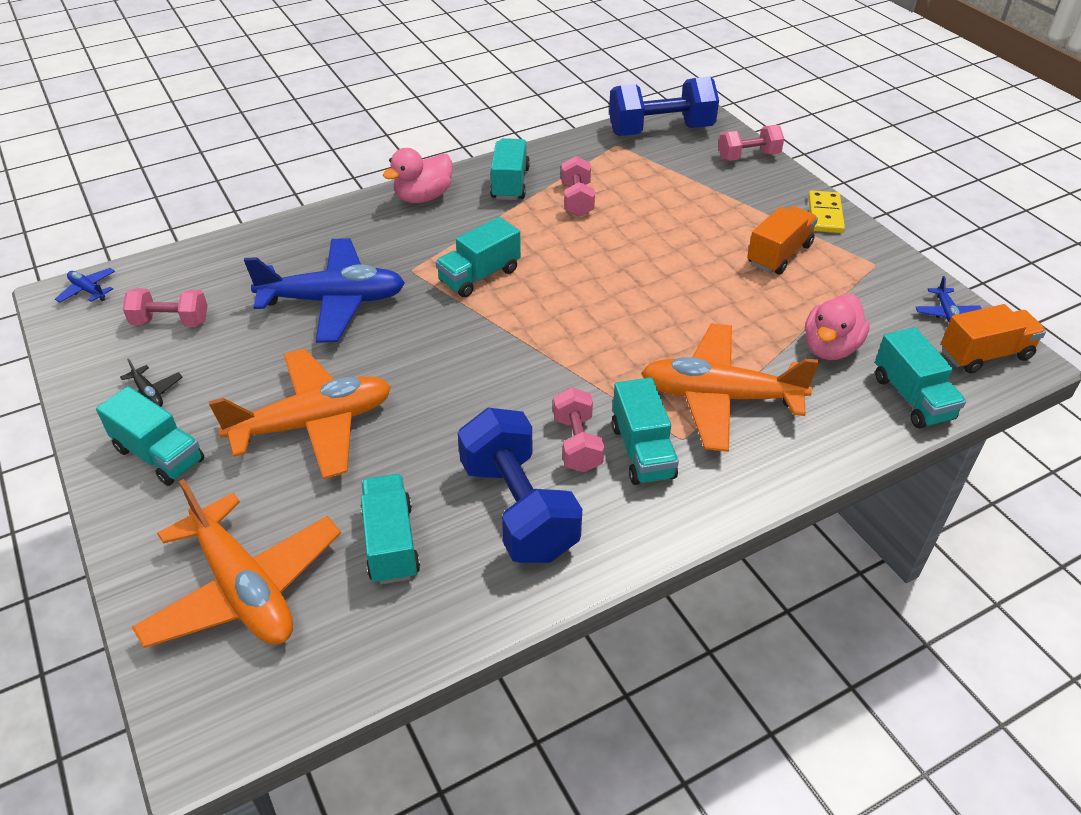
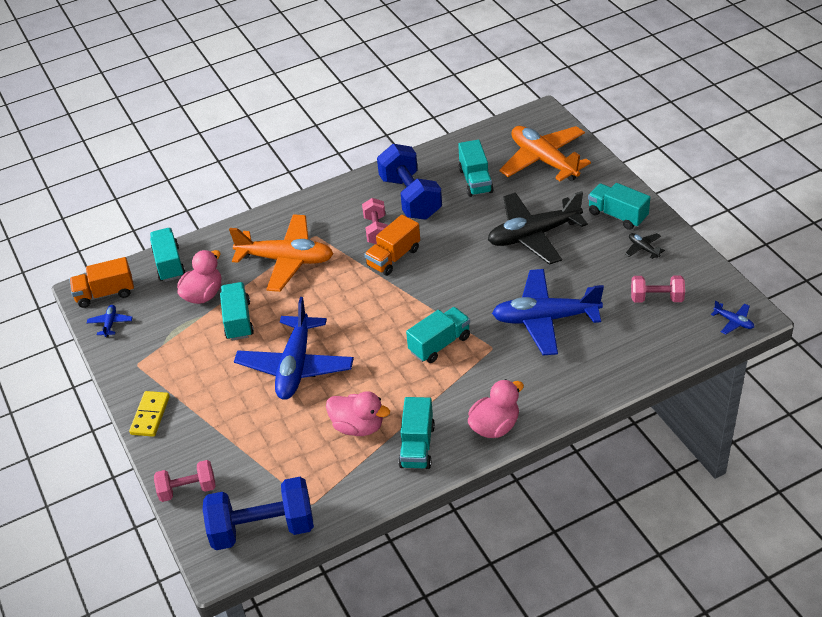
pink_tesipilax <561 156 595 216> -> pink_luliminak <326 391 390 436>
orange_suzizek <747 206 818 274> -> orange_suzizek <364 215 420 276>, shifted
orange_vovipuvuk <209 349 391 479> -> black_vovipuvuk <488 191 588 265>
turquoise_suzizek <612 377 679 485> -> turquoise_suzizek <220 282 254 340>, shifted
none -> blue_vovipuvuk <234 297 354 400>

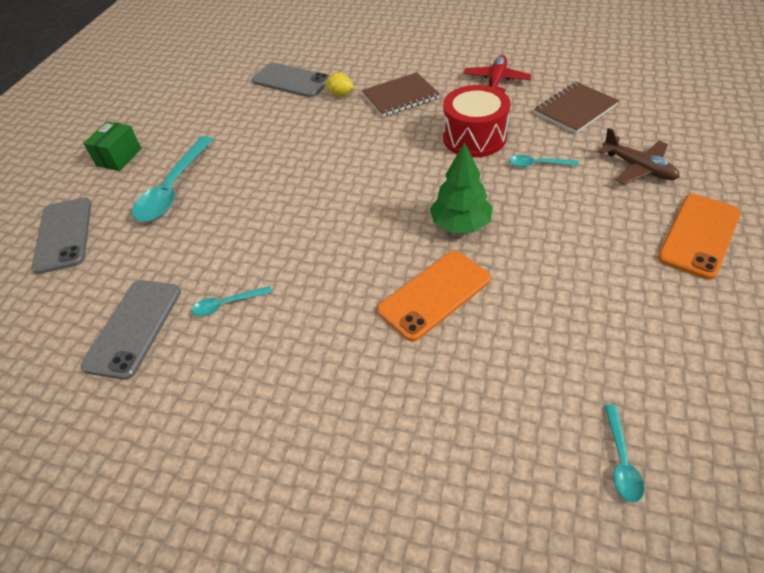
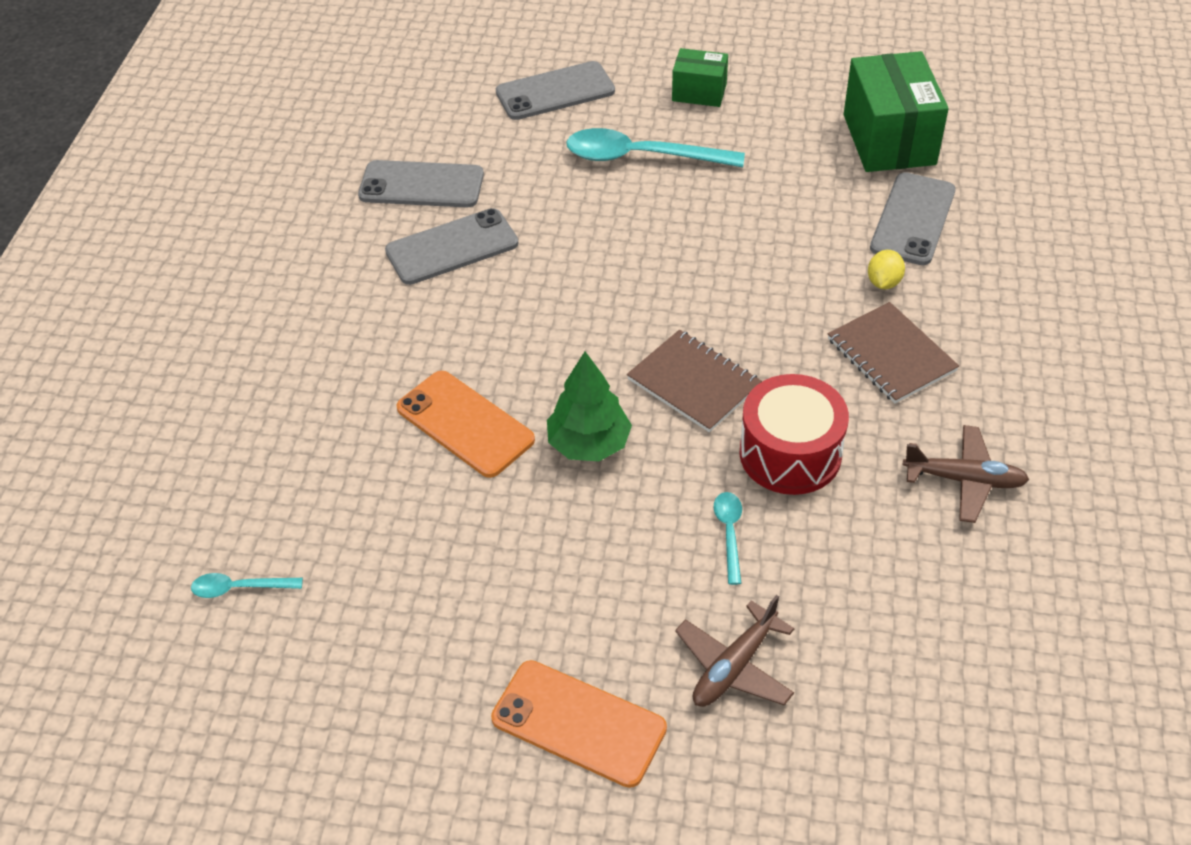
red_vovipuvuk <463 55 531 93> -> brown_vovipuvuk <903 425 1029 523>
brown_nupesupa <534 82 619 134> -> brown_nupesupa <627 330 762 432>, shifted
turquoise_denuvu <191 286 272 316> -> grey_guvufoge <385 208 518 285>
none -> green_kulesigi <844 51 949 172>

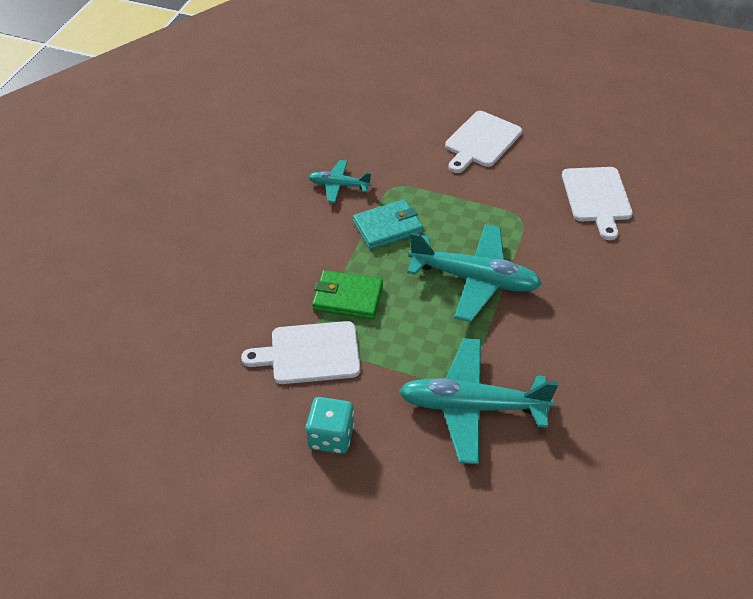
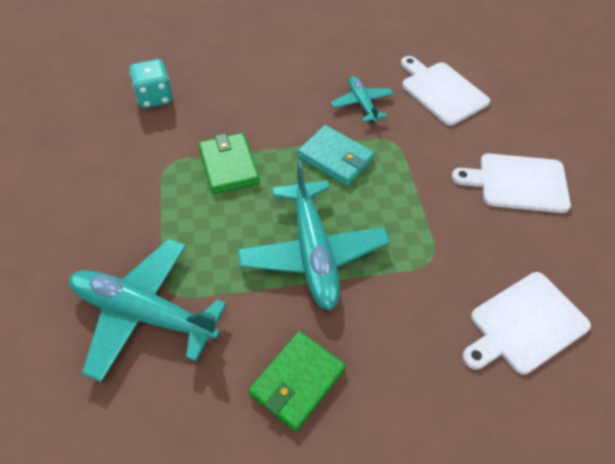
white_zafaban <241 321 361 384> -> white_zafaban <401 56 490 126>, shifted
turquoise_vovipuvuk <399 338 558 464> -> turquoise_vovipuvuk <69 239 227 382>, 45 degrees counterclockwise
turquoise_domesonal <306 397 355 454> -> turquoise_domesonal <129 59 173 108>, shifted
none -> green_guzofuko <248 331 346 431>

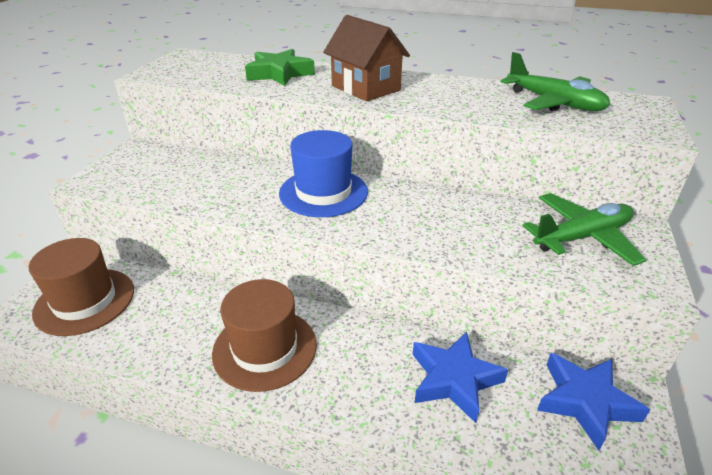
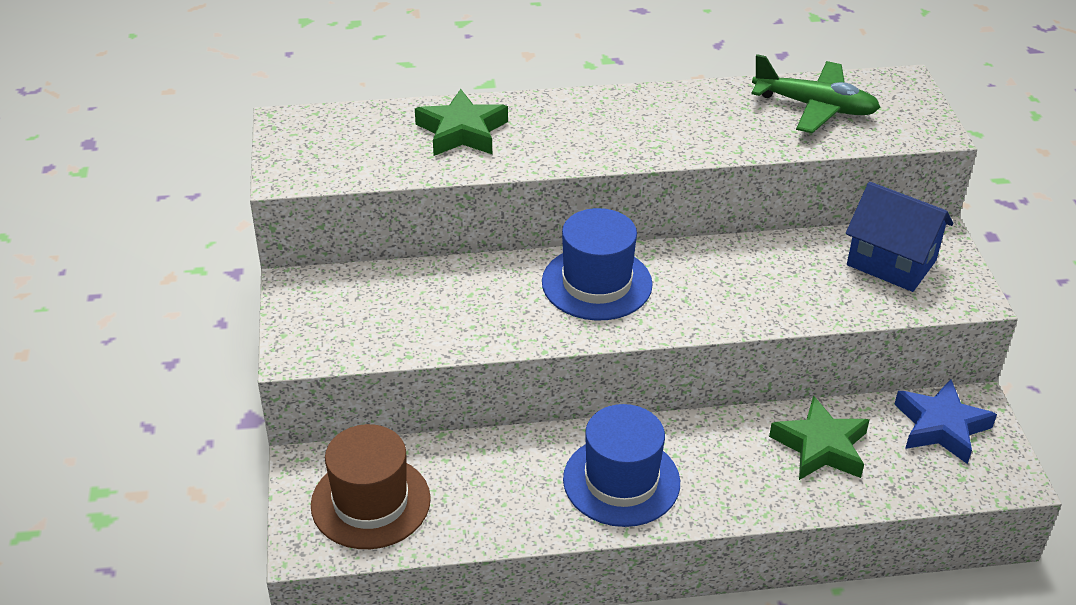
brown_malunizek <323 15 410 101> -> none
green_vovipuvuk <522 193 646 266> -> blue_malunizek <846 182 953 292>
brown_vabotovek <212 279 317 392> -> blue_vabotovek <563 404 680 527>
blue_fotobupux <413 331 508 423> -> green_fotobupux <769 395 869 480>

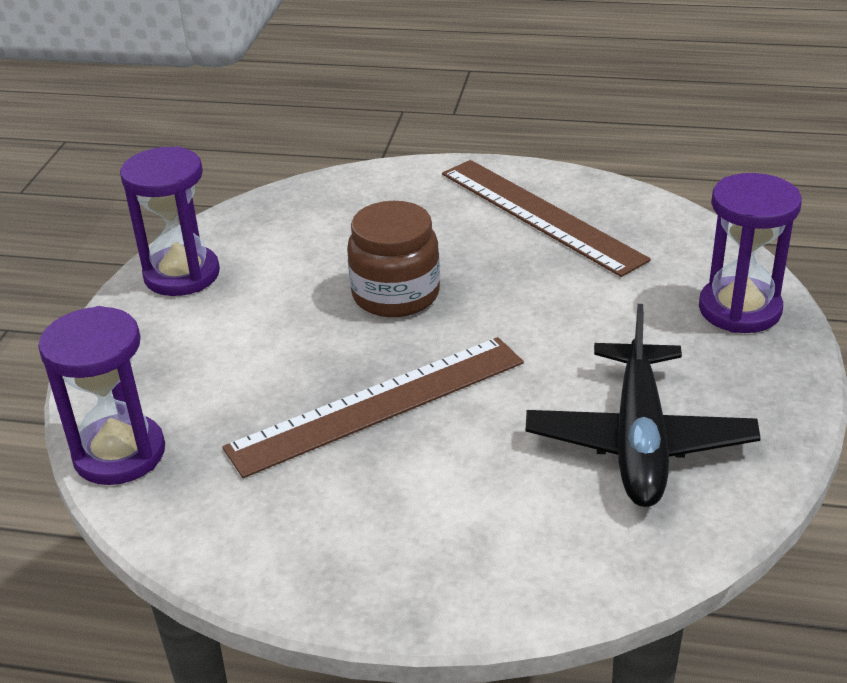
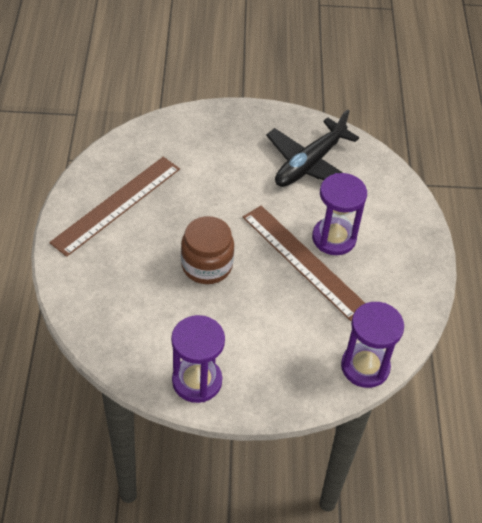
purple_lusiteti <699 173 802 333> -> purple_lusiteti <312 173 367 255>, shifted
black_vovipuvuk <526 304 761 507> -> black_vovipuvuk <266 109 359 187>, 135 degrees clockwise

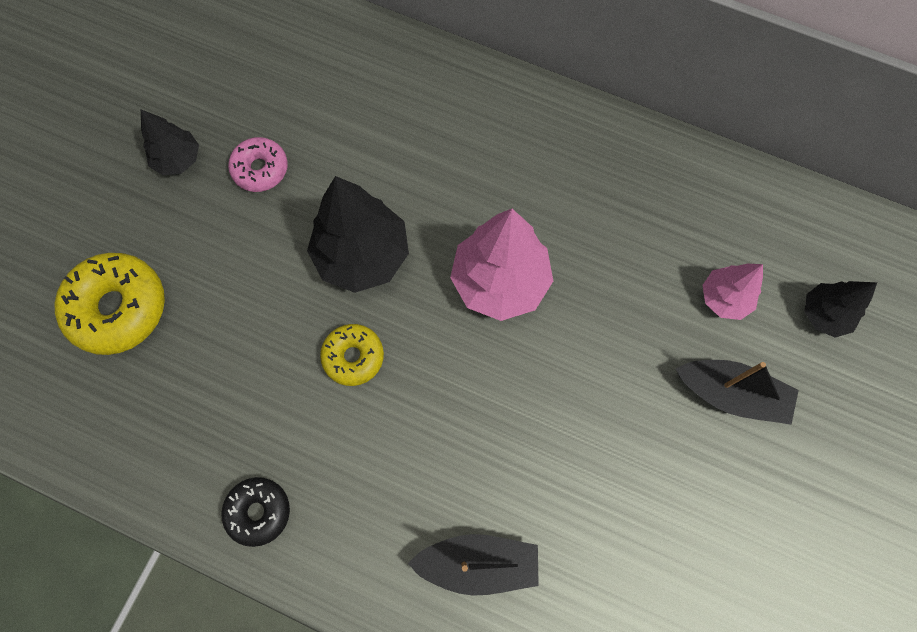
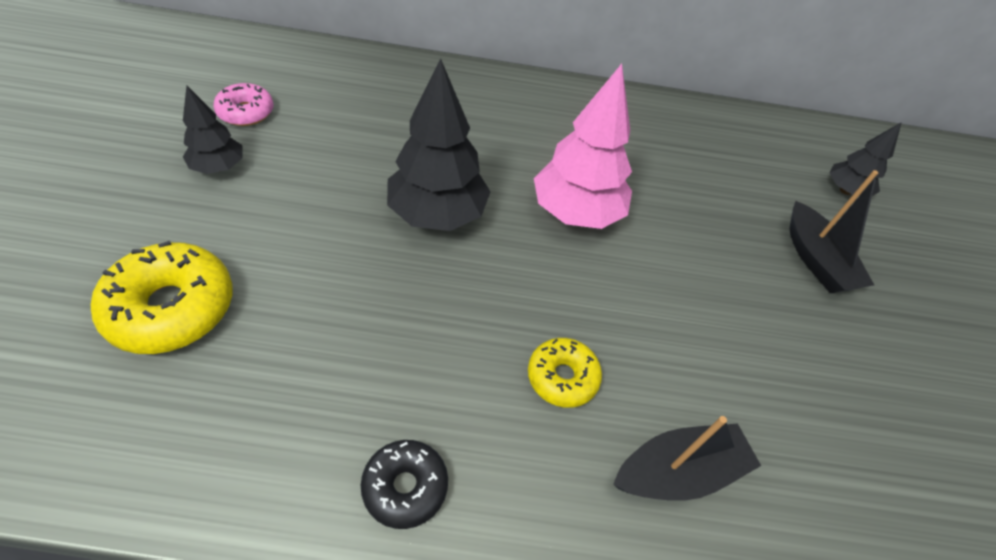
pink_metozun <228 137 288 192> -> pink_metozun <213 83 274 126>, shifted
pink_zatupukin <702 264 763 320> -> none
yellow_metozun <320 324 384 386> -> yellow_metozun <528 338 602 408>, shifted
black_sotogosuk <676 360 799 425> -> black_sotogosuk <790 170 878 293>, 75 degrees clockwise

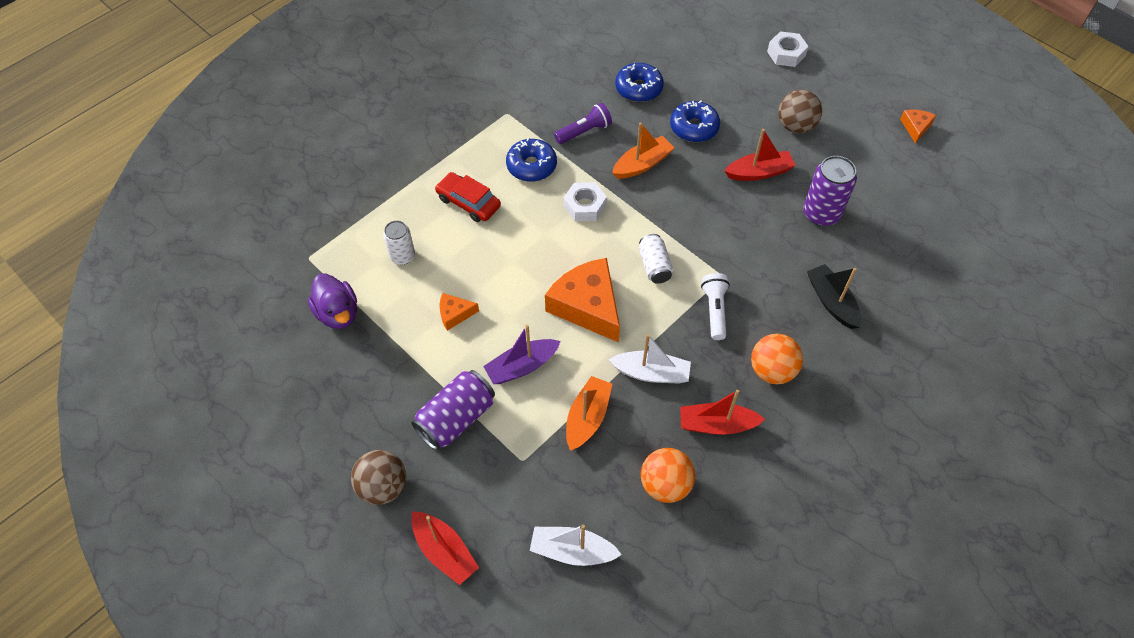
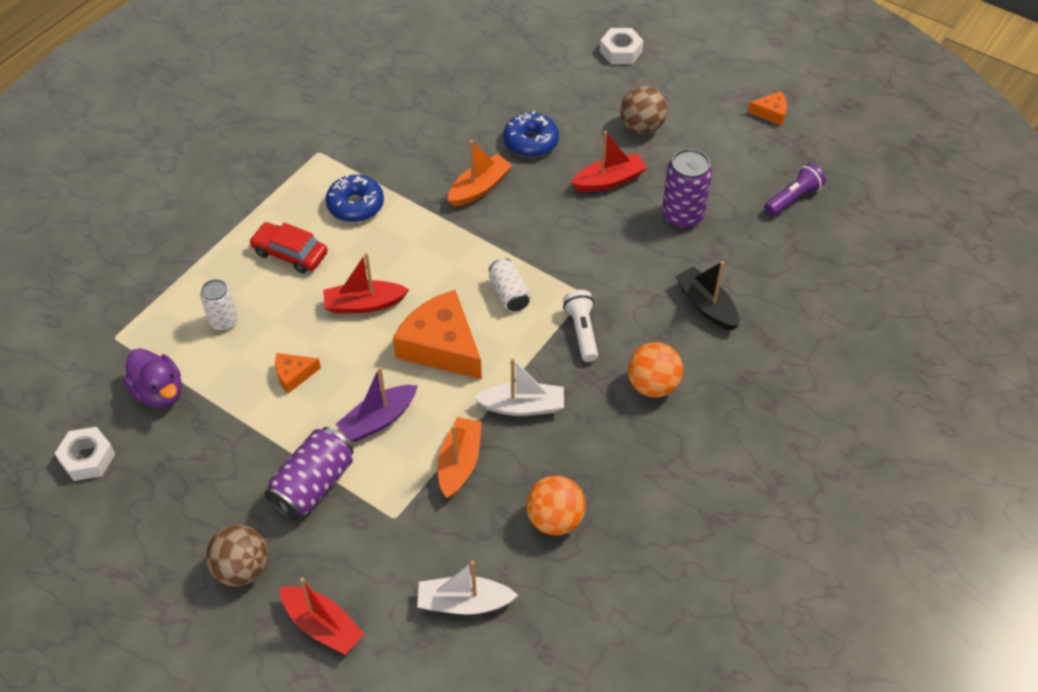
blue_metozun <615 63 664 102> -> none
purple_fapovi <554 103 612 144> -> purple_fapovi <764 163 826 216>, shifted
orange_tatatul <900 110 936 143> -> orange_tatatul <748 91 787 126>, 90 degrees clockwise
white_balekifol <563 182 607 222> -> white_balekifol <54 427 115 481>, shifted
red_sotogosuk <680 390 765 435> -> red_sotogosuk <323 253 409 314>, shifted

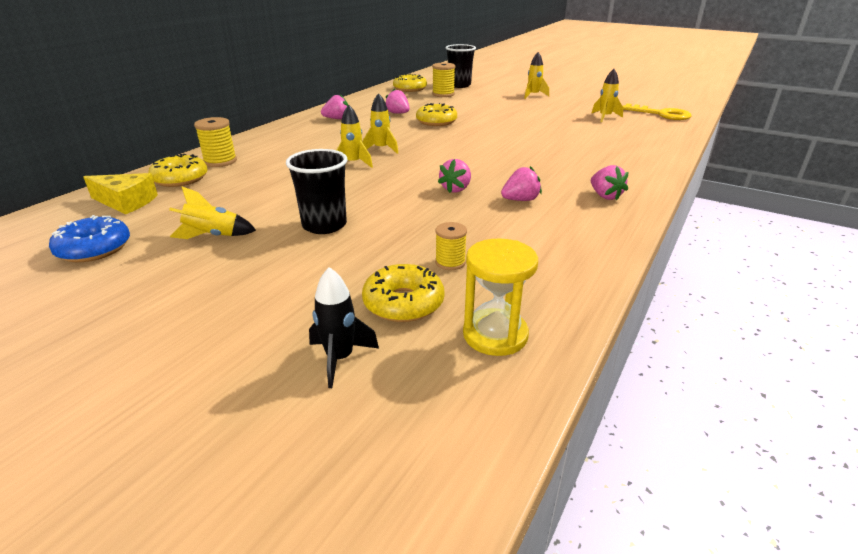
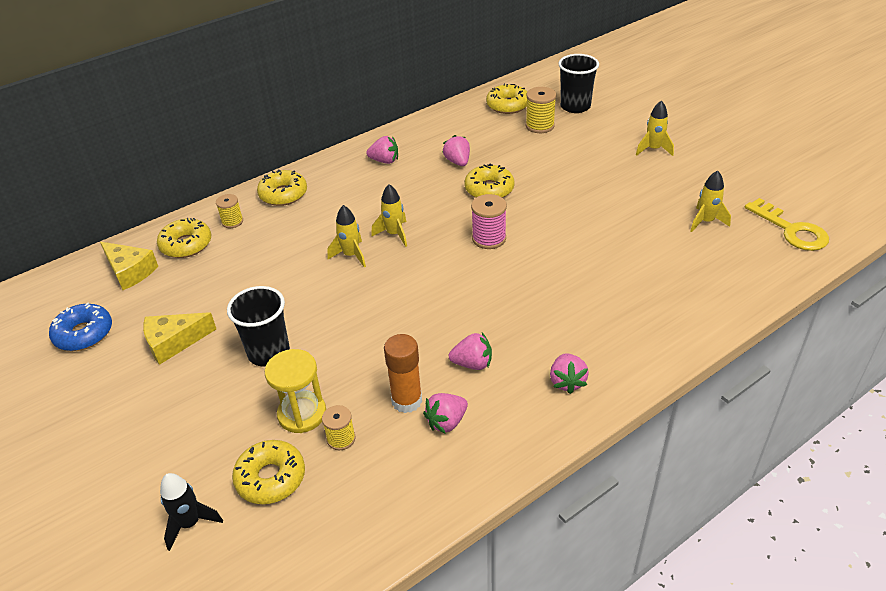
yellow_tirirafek <194 117 237 167> -> yellow_tirirafek <216 194 243 228>, x0.66
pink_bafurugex <438 159 471 193> -> pink_bafurugex <423 393 468 433>, shifted
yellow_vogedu <169 186 256 239> -> yellow_tatatul <143 312 216 365>
yellow_lusiteti <463 238 538 356> -> yellow_lusiteti <265 349 326 433>, shifted
none -> yellow_metozun <257 169 307 206>
none -> pink_tirirafek <471 194 507 249>
none -> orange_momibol <384 334 422 413>

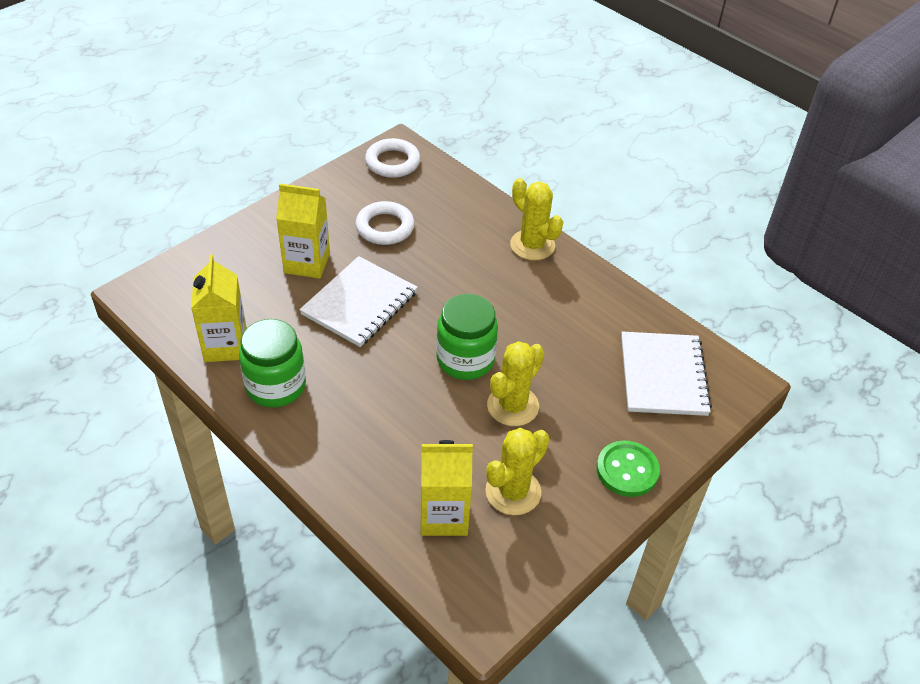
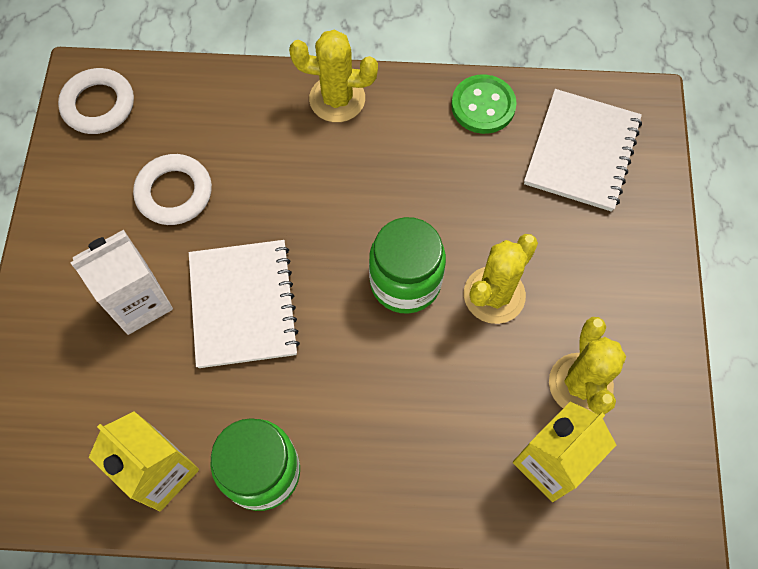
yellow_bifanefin <276 184 330 279> -> white_bifanefin <70 230 173 335>
white_nupesupa <621 332 712 416> -> white_nupesupa <524 89 642 212>, 60 degrees clockwise
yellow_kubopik <487 341 544 426> -> yellow_kubopik <464 234 538 324>, 45 degrees clockwise
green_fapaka <596 441 660 497> -> green_fapaka <451 74 517 134>, shifted

